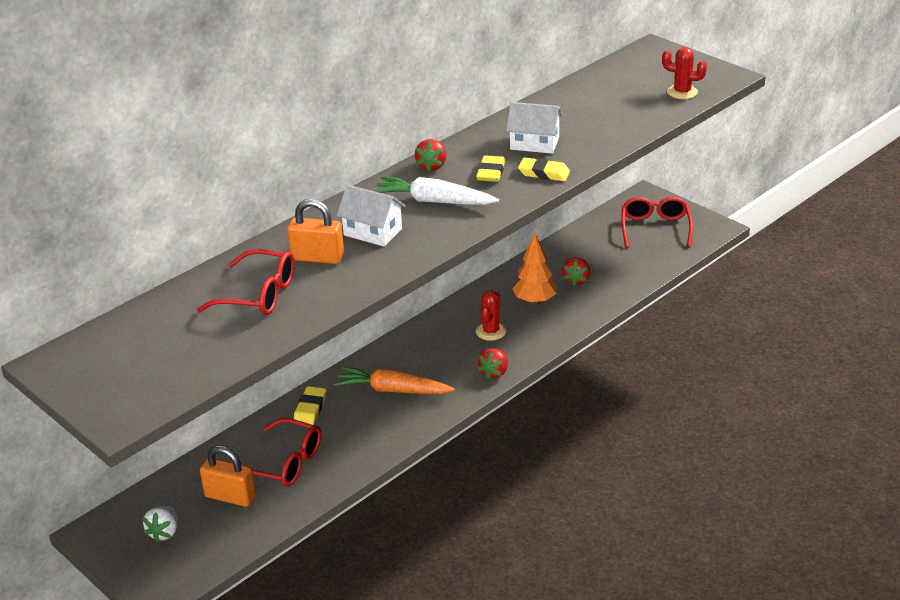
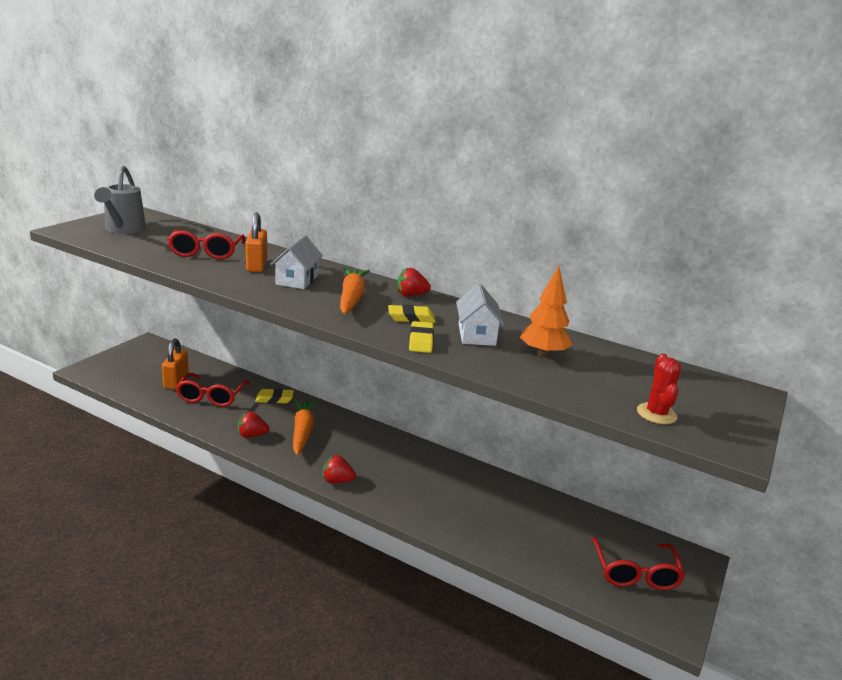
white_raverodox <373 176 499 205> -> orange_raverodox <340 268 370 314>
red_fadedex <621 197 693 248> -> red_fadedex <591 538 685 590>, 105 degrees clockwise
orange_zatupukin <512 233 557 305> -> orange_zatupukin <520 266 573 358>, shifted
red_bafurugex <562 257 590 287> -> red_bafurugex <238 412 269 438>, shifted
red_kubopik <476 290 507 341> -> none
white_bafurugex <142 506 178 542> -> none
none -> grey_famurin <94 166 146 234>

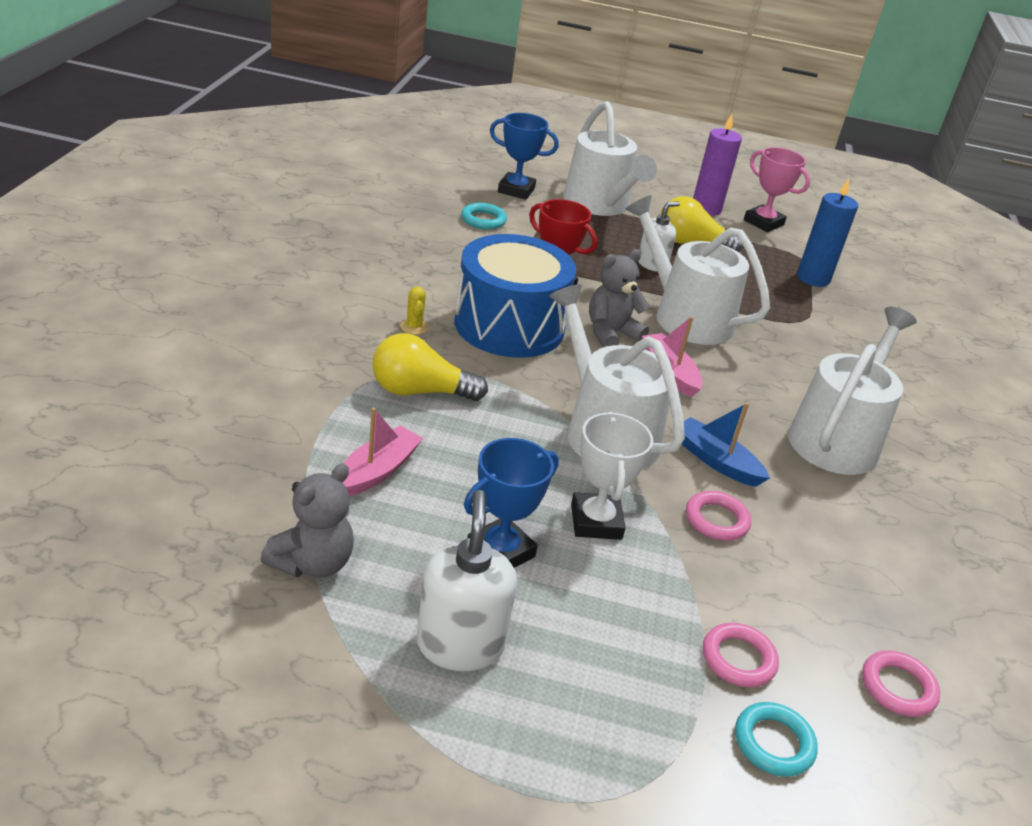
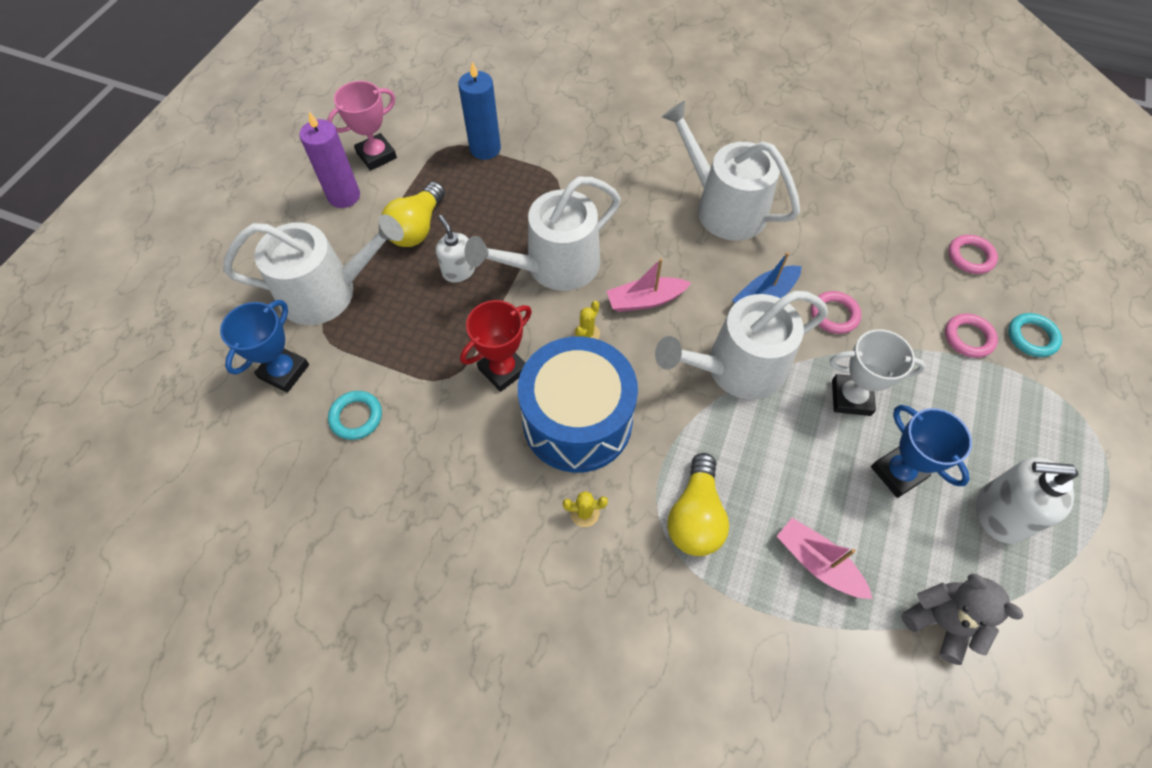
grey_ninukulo <589 249 650 347> -> yellow_kubopik <574 301 600 339>

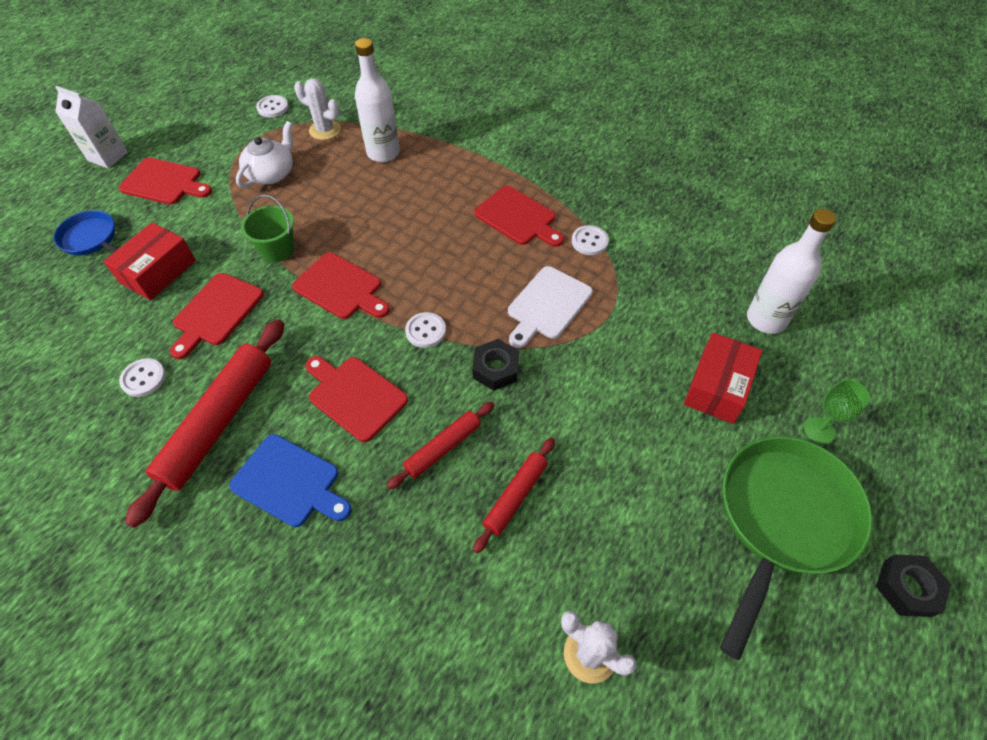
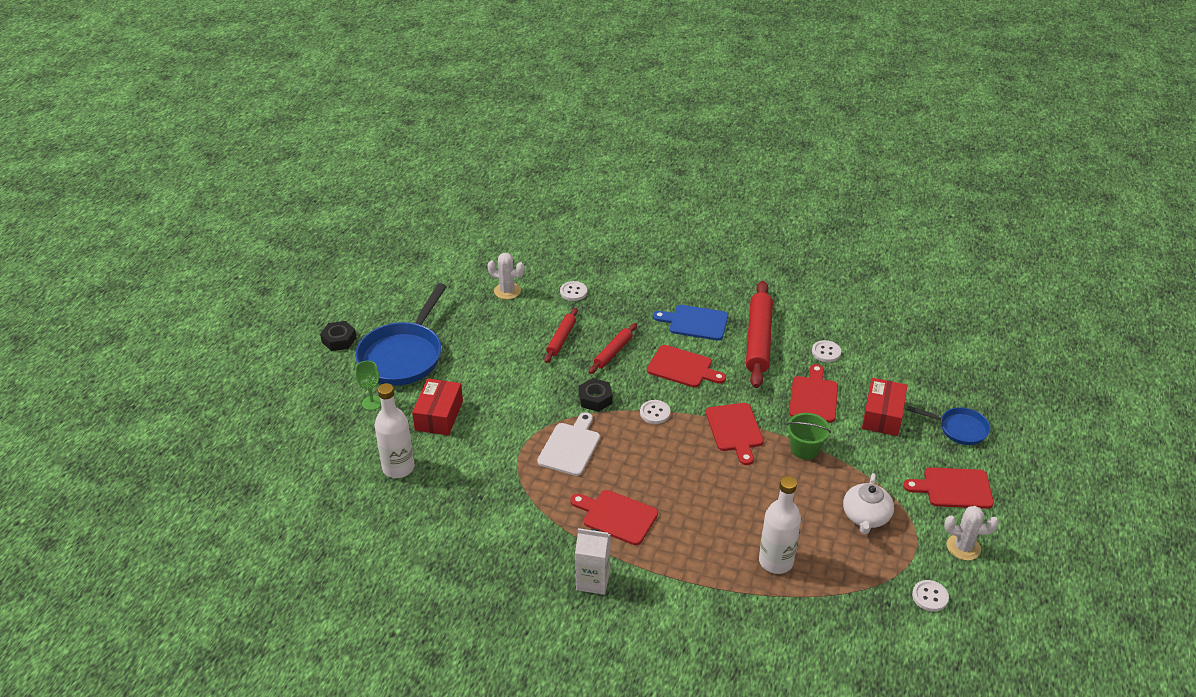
white_kubopik <294 78 341 140> -> white_kubopik <944 506 999 560>, shifted
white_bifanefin <55 86 128 168> -> white_bifanefin <575 528 611 595>, shifted
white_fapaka <572 225 609 255> -> white_fapaka <560 281 587 301>, shifted
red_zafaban <292 253 390 319> -> red_zafaban <706 403 764 465>, 120 degrees counterclockwise
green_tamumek <720 436 873 660> -> blue_tamumek <355 283 447 386>

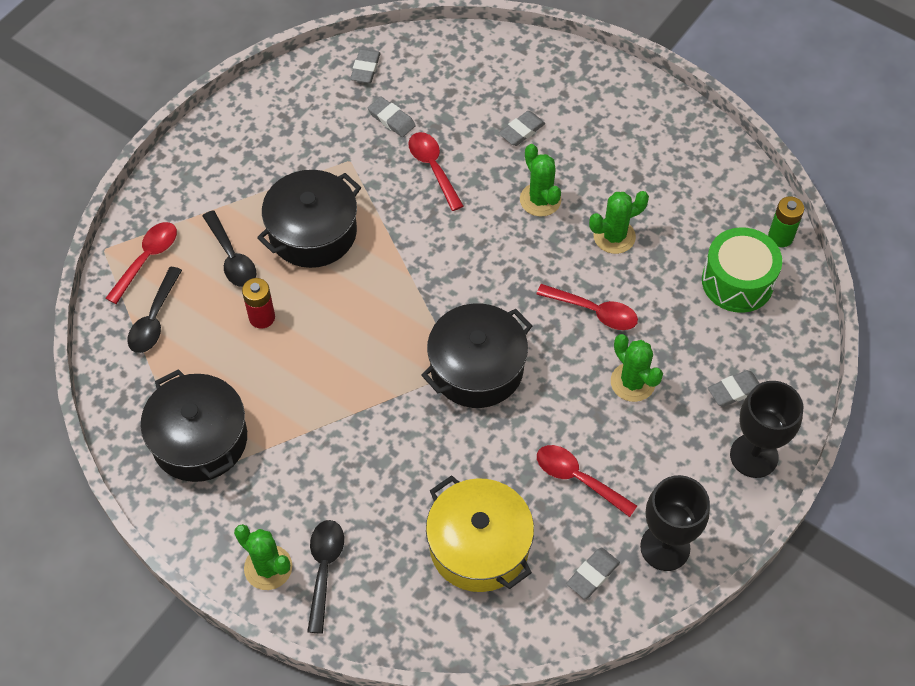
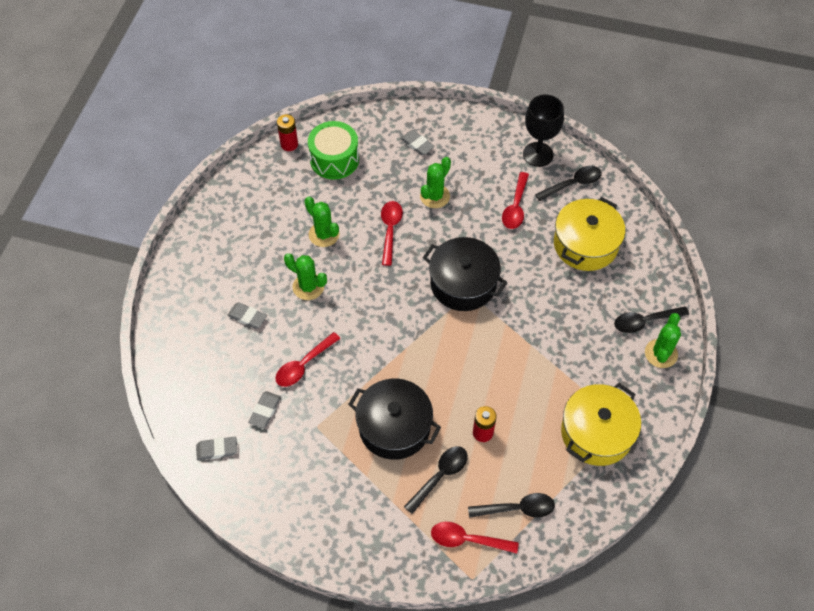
green_kubopik <520 144 561 216> -> green_kubopik <284 253 327 300>, 75 degrees clockwise
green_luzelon <768 196 804 247> -> red_luzelon <277 114 298 151>
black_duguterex <141 369 247 482> -> yellow_duguterex <561 383 641 466>
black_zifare <730 381 803 478> -> none
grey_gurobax <566 548 620 599> -> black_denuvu <535 166 602 201>

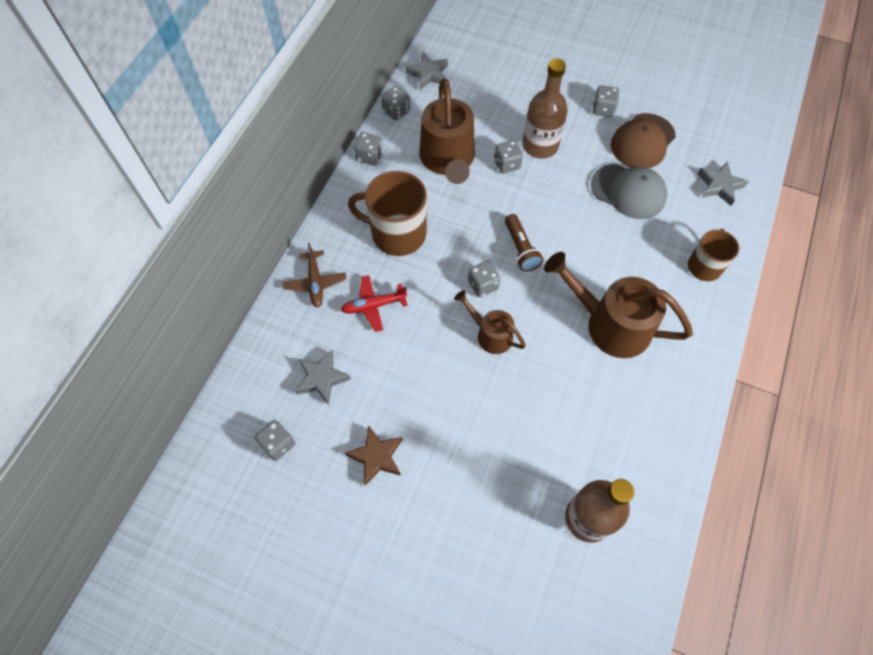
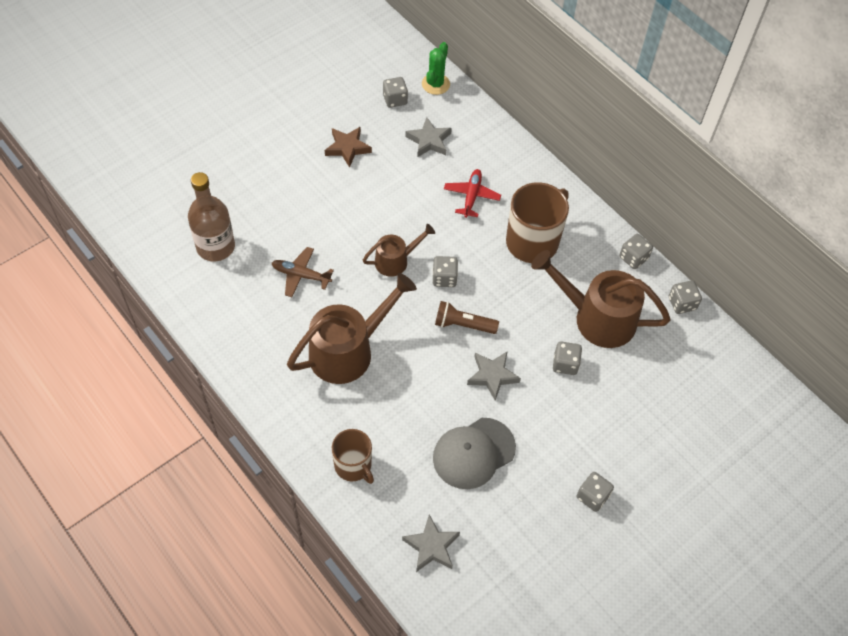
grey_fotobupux <405 52 448 90> -> grey_fotobupux <467 352 521 401>, shifted
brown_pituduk <523 59 568 158> -> none
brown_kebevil <611 113 676 168> -> none
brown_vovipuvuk <283 243 346 308> -> brown_vovipuvuk <272 247 334 297>, shifted
none -> green_kubopik <422 42 450 95>

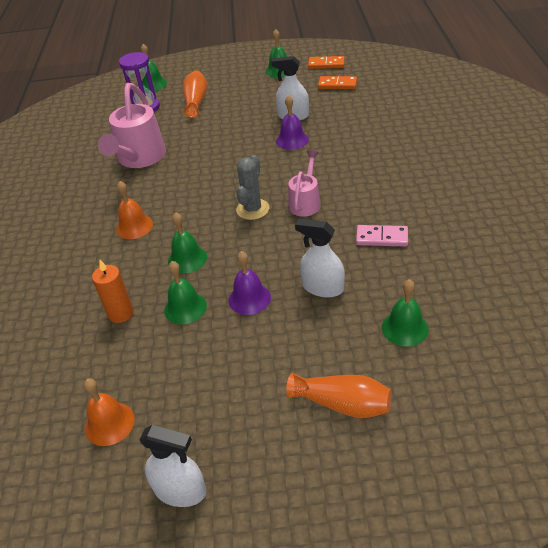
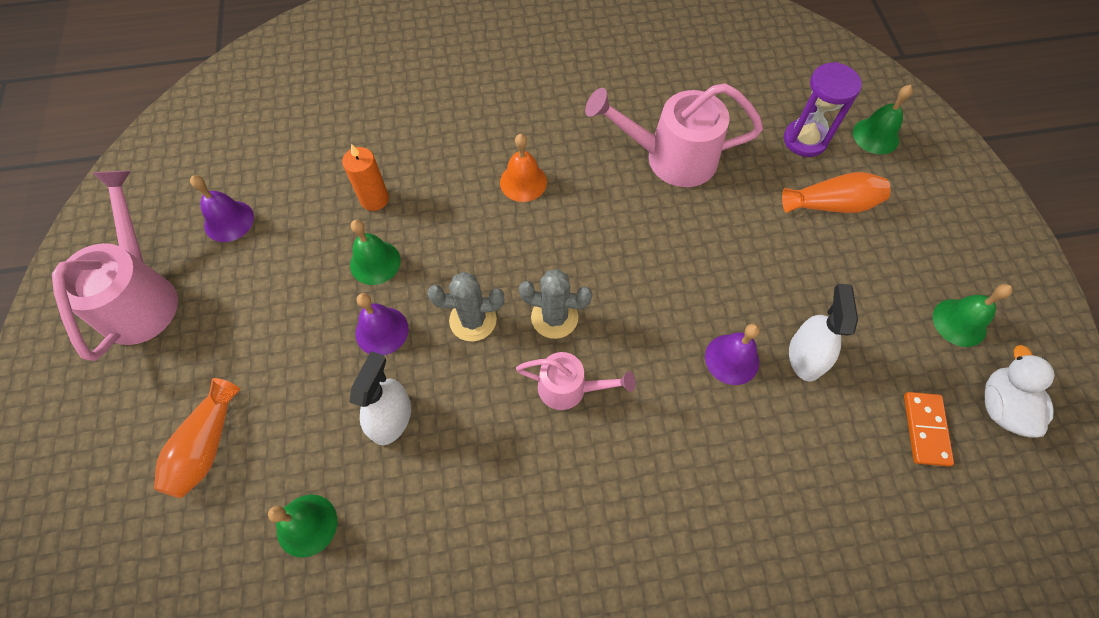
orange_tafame <308 56 345 69> -> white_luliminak <985 345 1055 438>
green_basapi <168 212 207 273> -> none
pink_tafame <356 225 408 246> -> none
orange_basapi <84 378 135 446> -> purple_basapi <190 175 254 242>
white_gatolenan <139 425 206 507> -> pink_famurin <52 171 178 361>
none -> grey_kubopik <428 272 504 341>

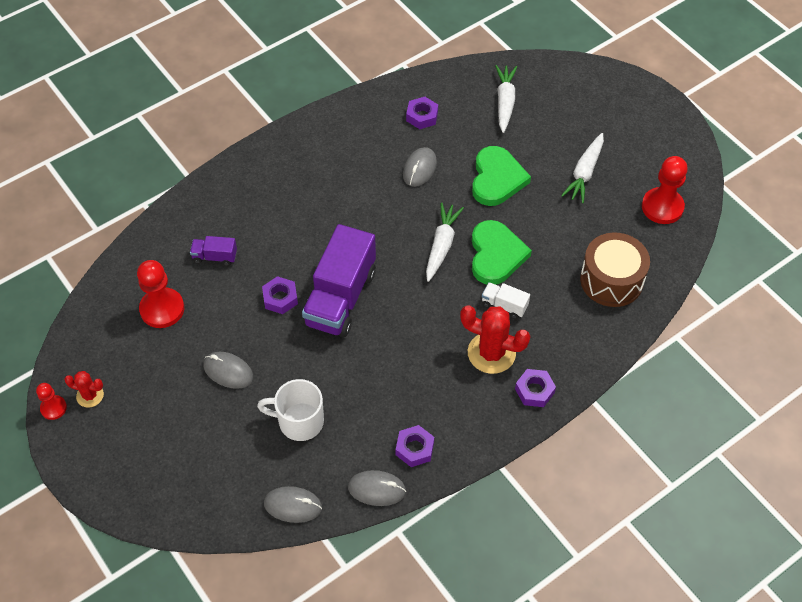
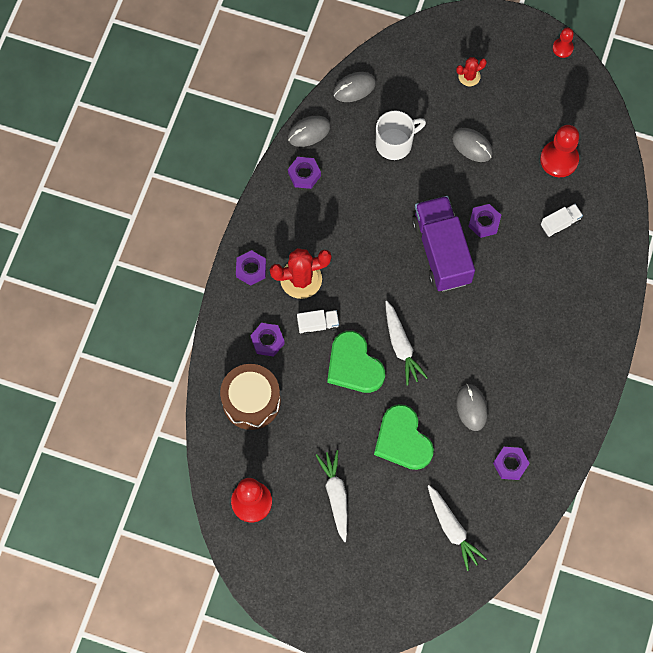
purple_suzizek <190 236 237 266> -> white_suzizek <541 204 583 237>
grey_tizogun <204 352 253 389> -> grey_tizogun <452 128 493 162>, 45 degrees clockwise
red_kubopik <64 371 104 408> -> red_kubopik <456 57 487 86>, shifted
none -> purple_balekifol <250 323 285 357>

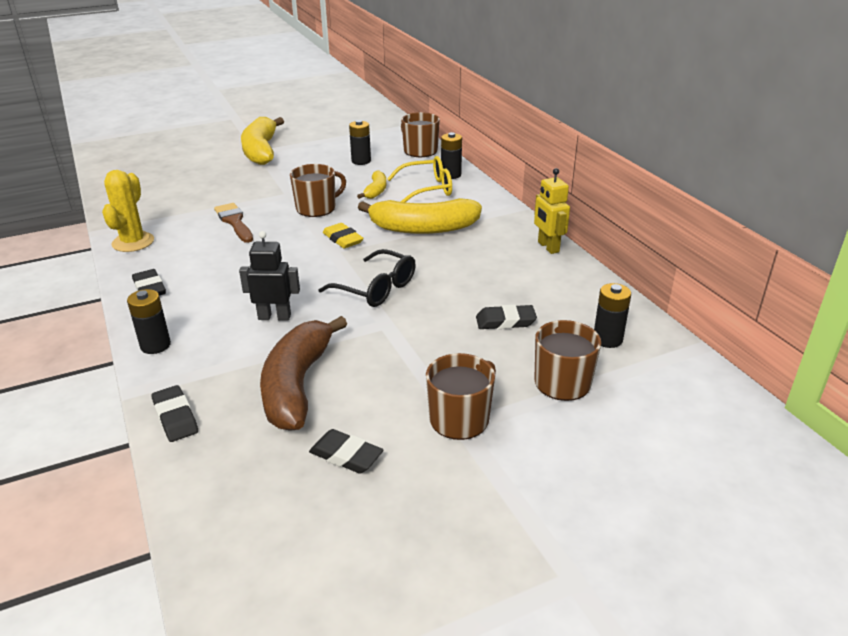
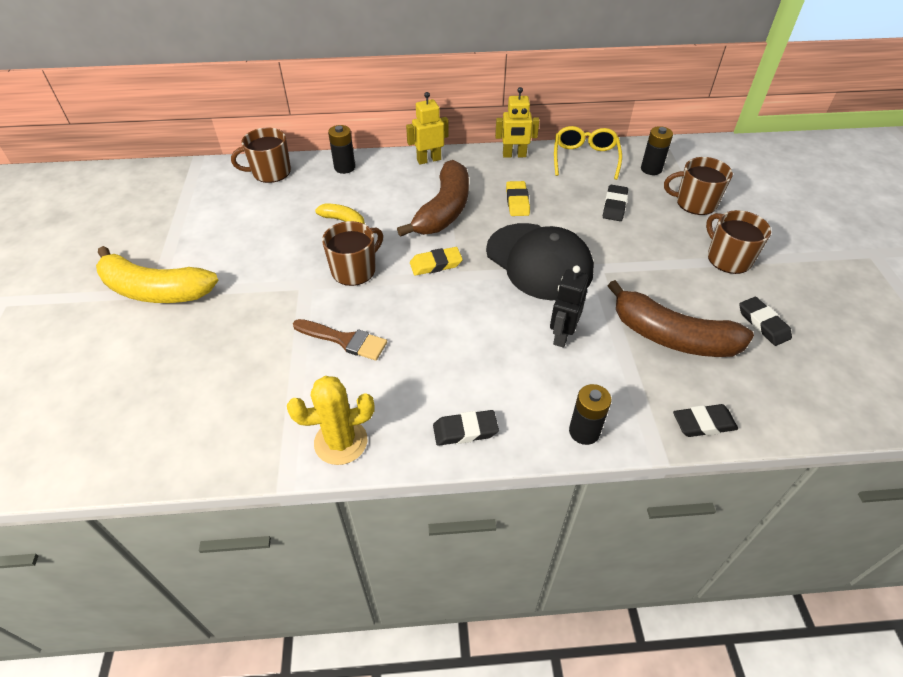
black_luzelon <349 120 371 165> -> none
yellow_fadedex <387 156 452 202> -> yellow_fadedex <554 126 622 180>, shifted
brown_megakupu <290 164 346 217> -> brown_megakupu <322 221 383 286>, 60 degrees clockwise
yellow_kubopik <102 170 154 252> -> yellow_kubopik <287 376 375 465>, 45 degrees counterclockwise
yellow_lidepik <358 198 482 234> -> brown_lidepik <397 160 469 237>
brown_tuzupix <214 203 253 243> -> brown_tuzupix <293 319 387 360>, 150 degrees counterclockwise
black_fadedex <318 249 416 307> -> black_kebevil <486 223 594 300>
black_gurobax <309 429 383 474> -> black_gurobax <740 297 792 346>, 75 degrees counterclockwise
none -> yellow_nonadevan <406 92 448 165>
none -> yellow_gurobax <506 181 530 216>

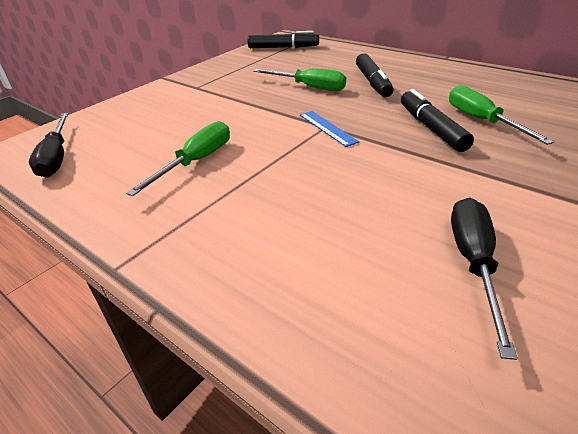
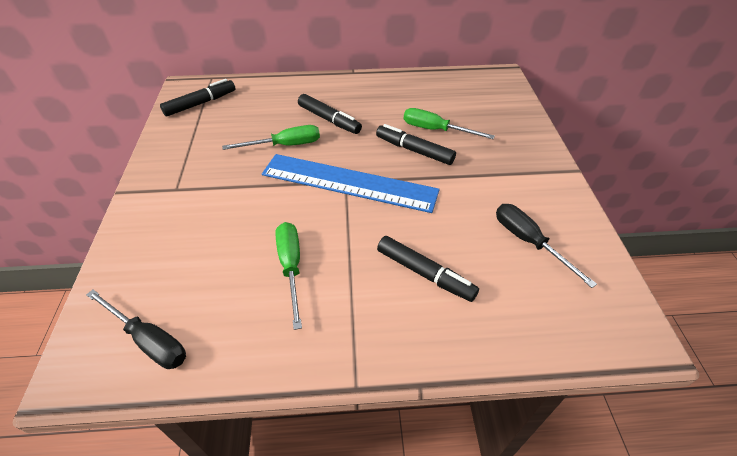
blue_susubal <300 111 359 147> -> blue_susubal <262 154 440 213>, x2.49
none -> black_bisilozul <377 236 479 302>

